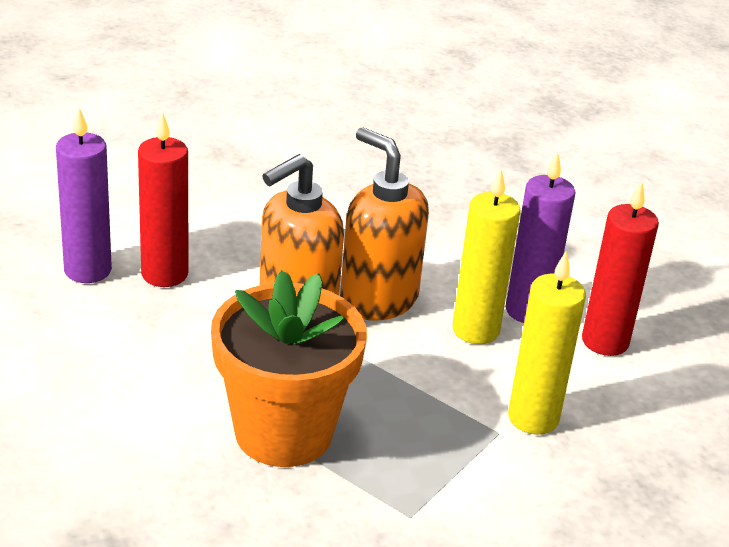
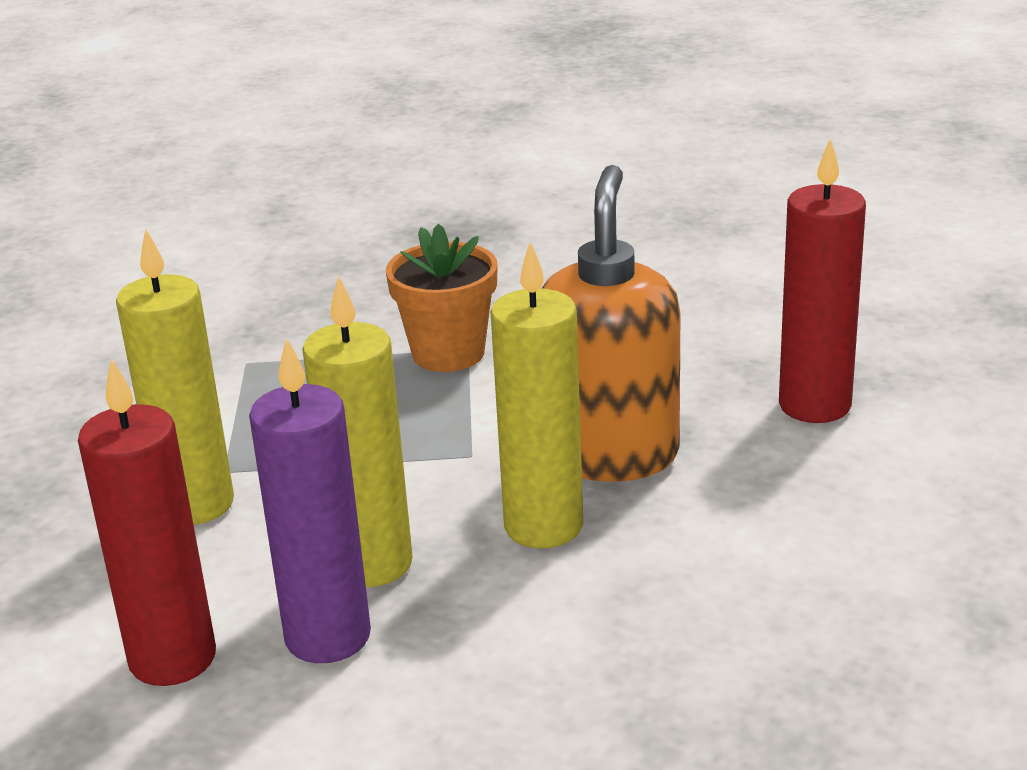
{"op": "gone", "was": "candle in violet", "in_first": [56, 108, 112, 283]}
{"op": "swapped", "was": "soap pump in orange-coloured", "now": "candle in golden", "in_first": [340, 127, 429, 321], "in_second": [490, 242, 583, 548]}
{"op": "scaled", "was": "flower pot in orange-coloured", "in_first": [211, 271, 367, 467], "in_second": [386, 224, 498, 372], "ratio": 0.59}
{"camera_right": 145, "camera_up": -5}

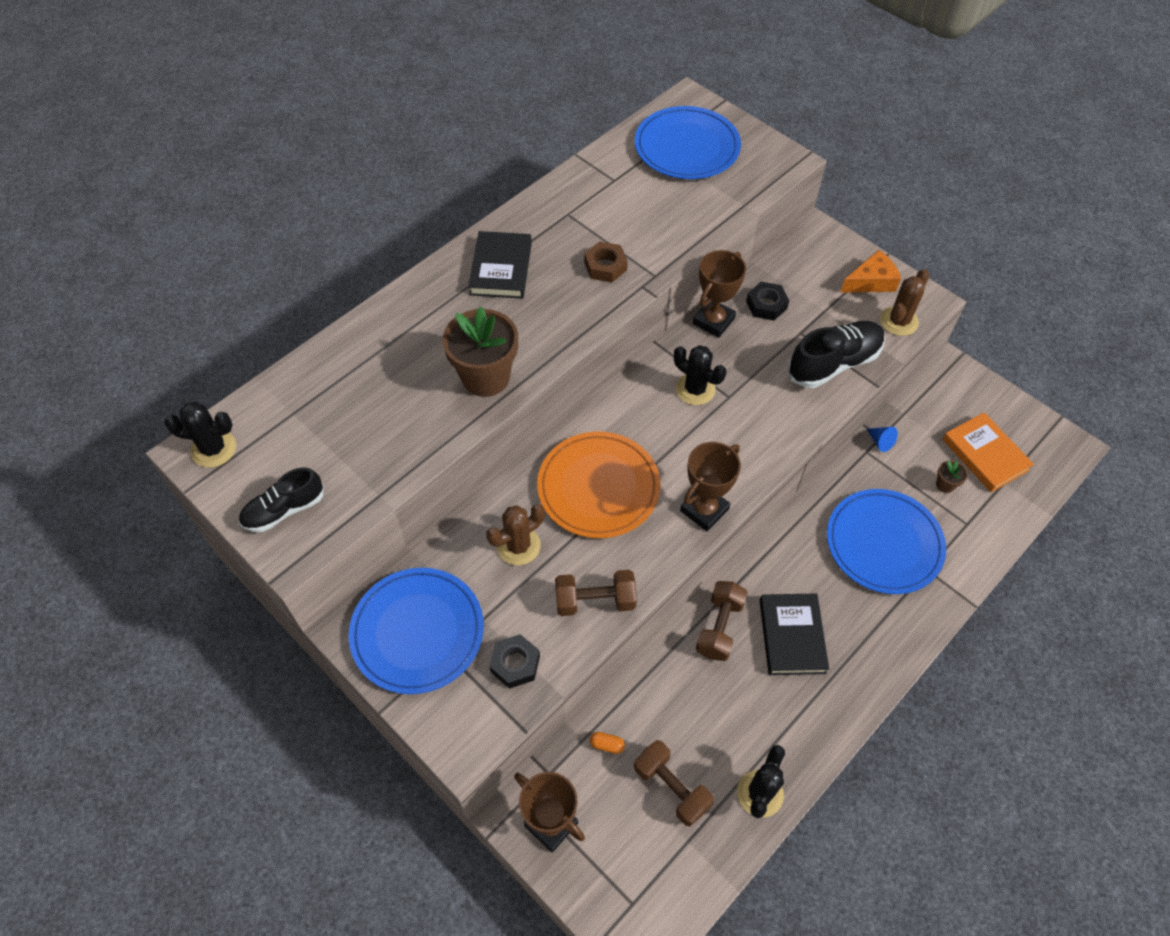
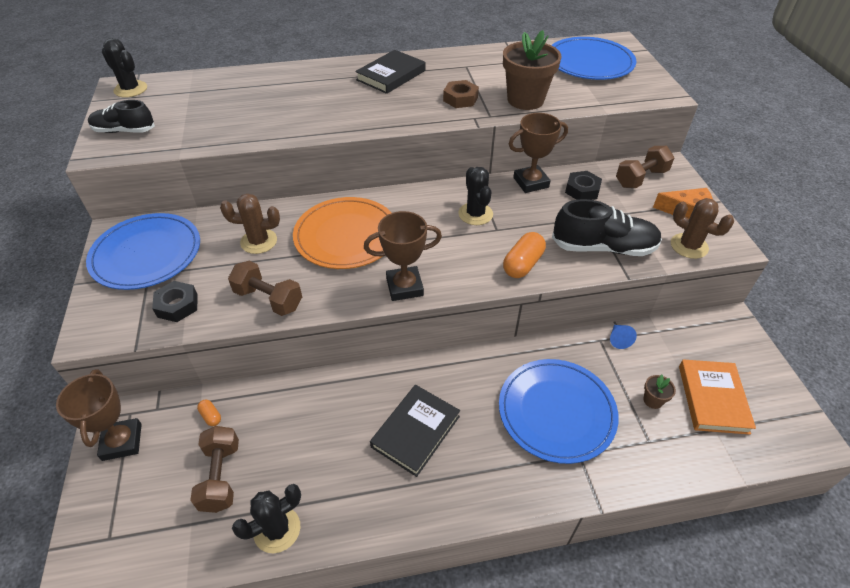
{"op": "new", "now": "pill shape in orange-coloured", "in_second": [503, 232, 546, 278]}
{"op": "shifted", "was": "flower pot in dark brown", "in_first": [443, 307, 518, 397], "in_second": [503, 30, 562, 110]}
{"op": "shifted", "was": "dumbbell in dark brown", "in_first": [696, 581, 748, 661], "in_second": [616, 146, 674, 188]}
{"op": "rotated", "was": "saguaro cactus in dark brown", "in_first": [880, 269, 929, 336], "in_second": [671, 198, 734, 259], "clockwise": 60}
{"camera_right": 35, "camera_up": -10}

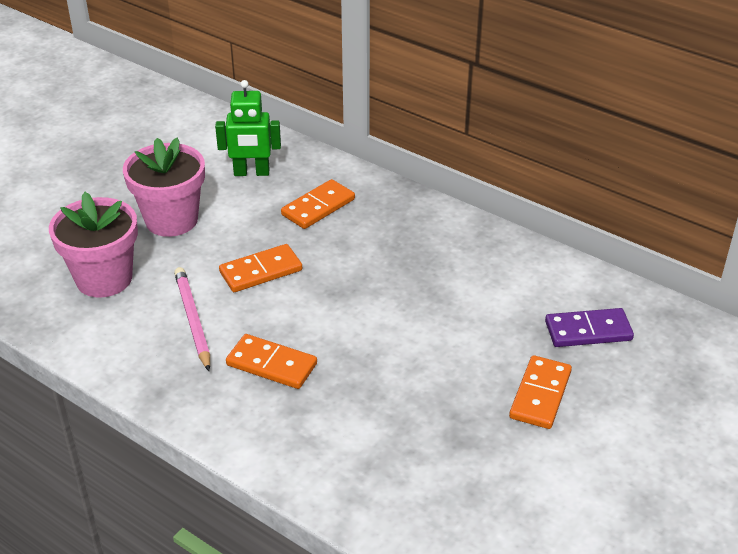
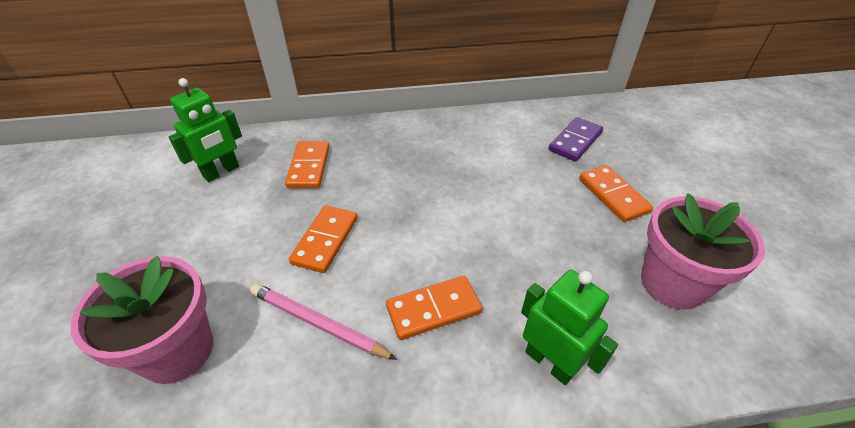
{"op": "new", "now": "robot figure in leaf-green", "in_second": [521, 270, 618, 385]}
{"op": "shifted", "was": "flower pot in pink", "in_first": [123, 138, 205, 237], "in_second": [641, 194, 765, 310]}
{"camera_right": -45, "camera_up": 5}

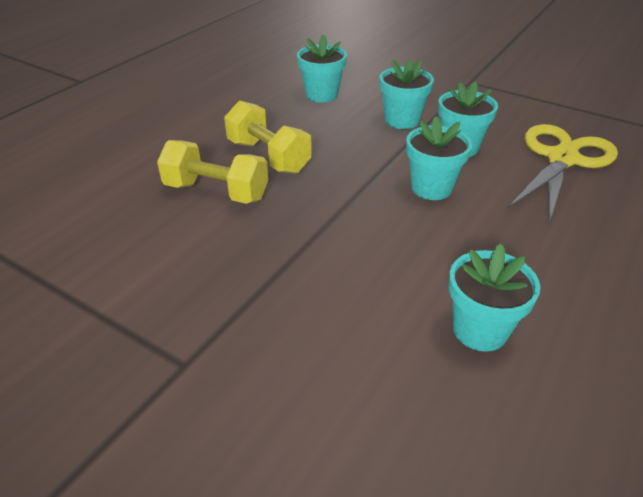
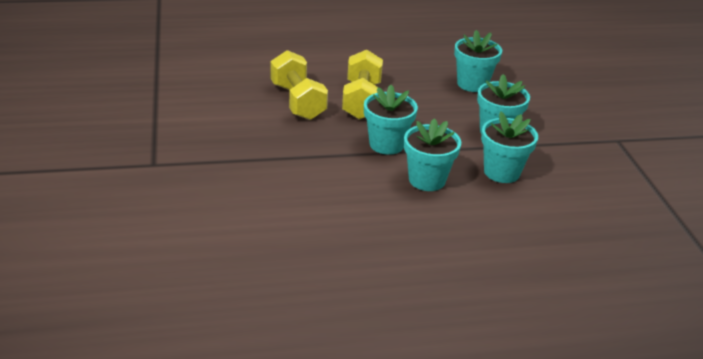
{"op": "gone", "was": "shears in golden", "in_first": [507, 124, 618, 224]}
{"op": "shifted", "was": "flower pot in turquoise", "in_first": [449, 244, 540, 352], "in_second": [364, 85, 418, 155]}
{"camera_right": 45, "camera_up": -5}

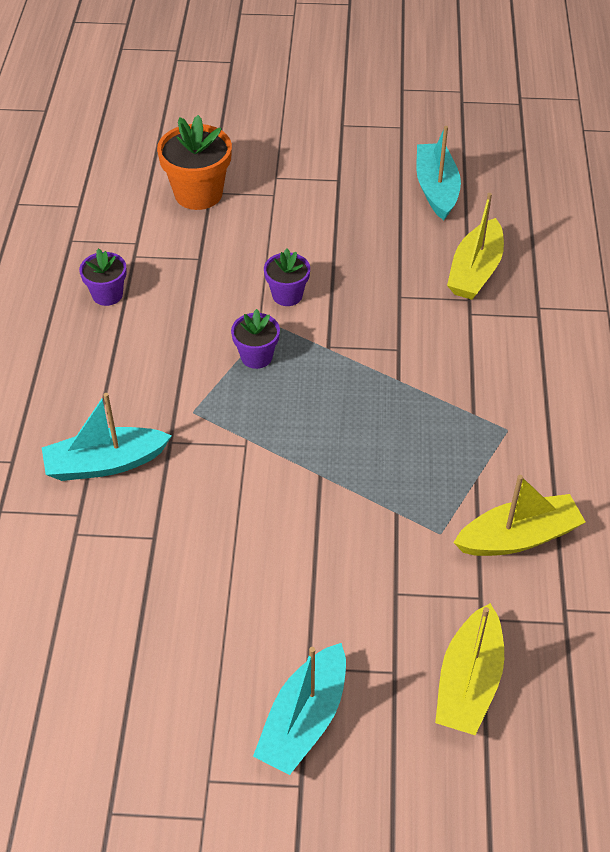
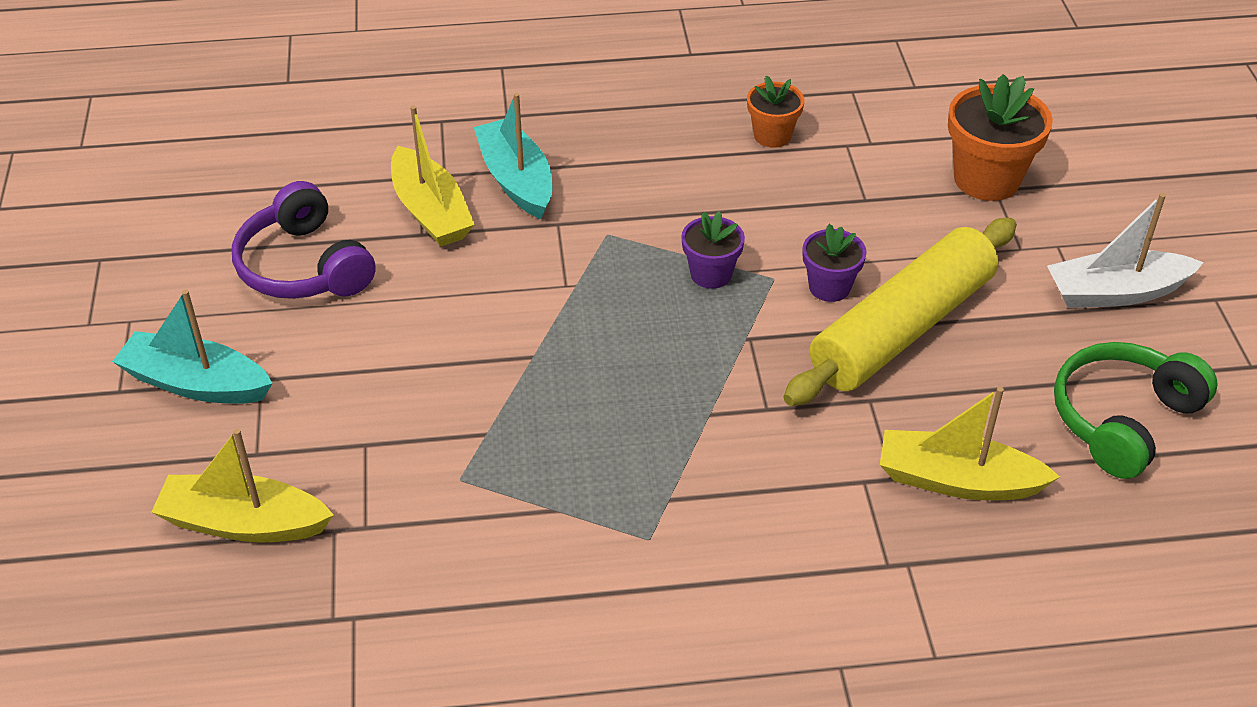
{"op": "new", "now": "headset in violet", "in_second": [232, 181, 376, 299]}
{"op": "new", "now": "pastry roller in golden", "in_second": [783, 218, 1017, 406]}
{"op": "new", "now": "toy boat in snow-white", "in_second": [1047, 193, 1204, 308]}
{"op": "shifted", "was": "toy boat in golden", "in_first": [453, 475, 585, 556], "in_second": [391, 106, 475, 246]}
{"op": "swapped", "was": "toy boat in turquoise", "now": "headset in leaf-green", "in_first": [417, 126, 461, 220], "in_second": [1054, 342, 1218, 479]}
{"op": "repainted", "was": "flower pot in violet", "now": "flower pot in orange-coloured", "in_first": [79, 248, 127, 306], "in_second": [747, 75, 804, 148]}
{"camera_right": 80, "camera_up": -5}

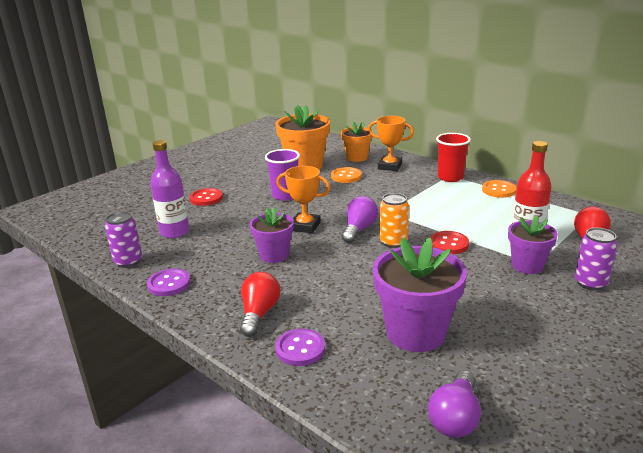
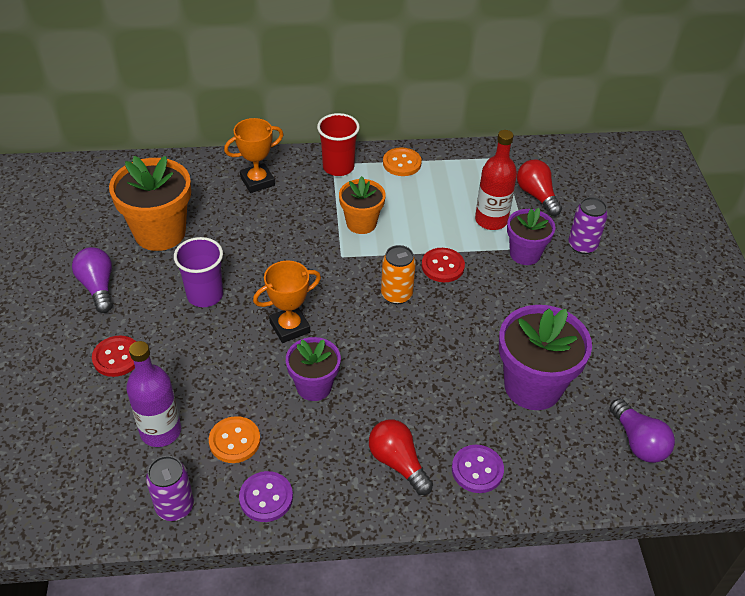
{"op": "shifted", "was": "sewing button in orange-coloured", "in_first": [331, 167, 362, 183], "in_second": [209, 416, 260, 463]}
{"op": "shifted", "was": "flower pot in orange-coloured", "in_first": [341, 122, 373, 162], "in_second": [339, 176, 386, 234]}
{"op": "shifted", "was": "bulb in violet", "in_first": [342, 196, 378, 243], "in_second": [72, 247, 113, 313]}
{"camera_right": -50, "camera_up": 20}

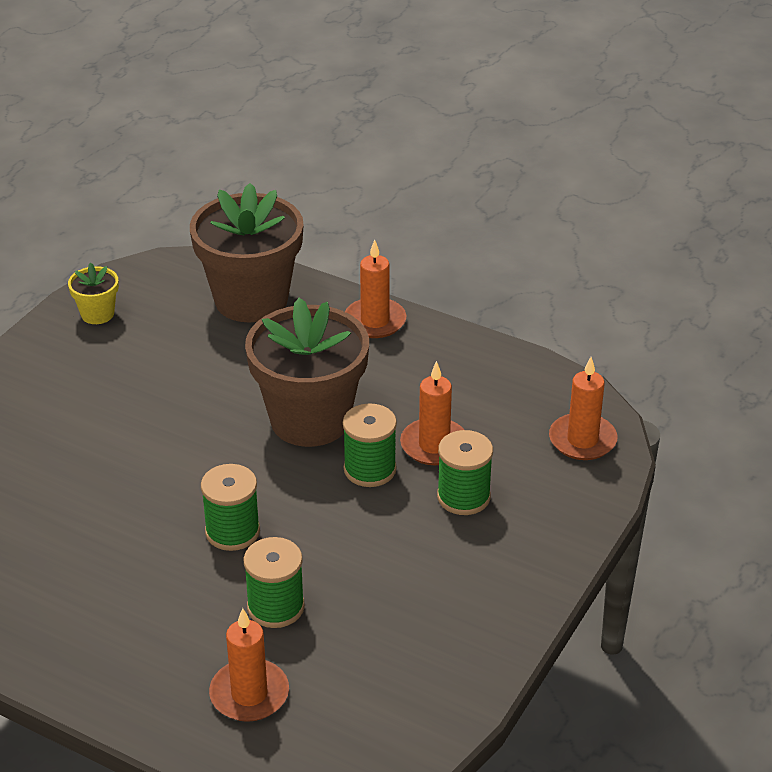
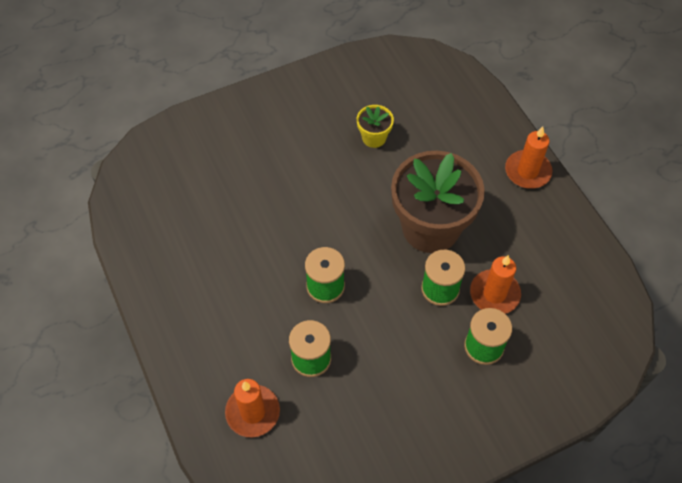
{"op": "gone", "was": "flower pot in dark brown", "in_first": [190, 183, 303, 323]}
{"op": "gone", "was": "candle in orange-coloured", "in_first": [549, 357, 617, 460]}
{"op": "shifted", "was": "flower pot in golden", "in_first": [68, 263, 119, 324], "in_second": [357, 105, 394, 148]}
{"camera_right": 35, "camera_up": 20}

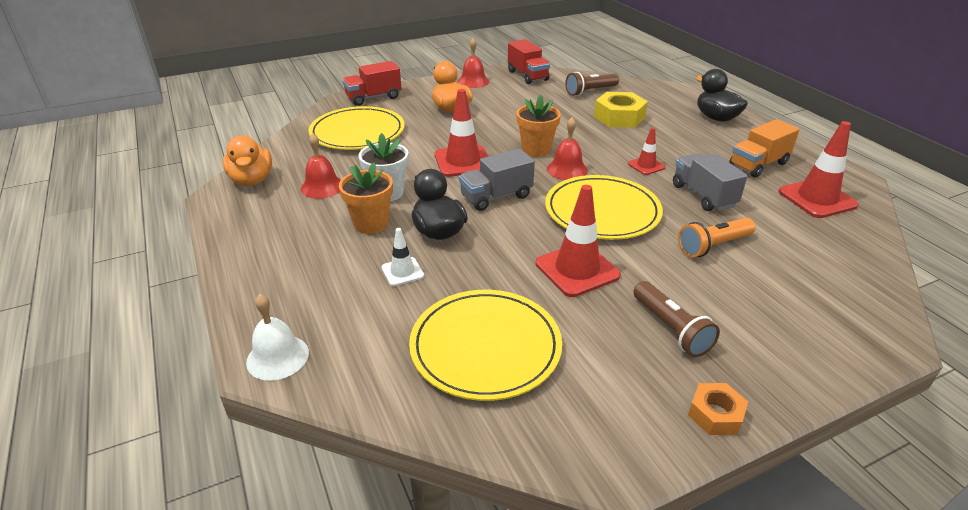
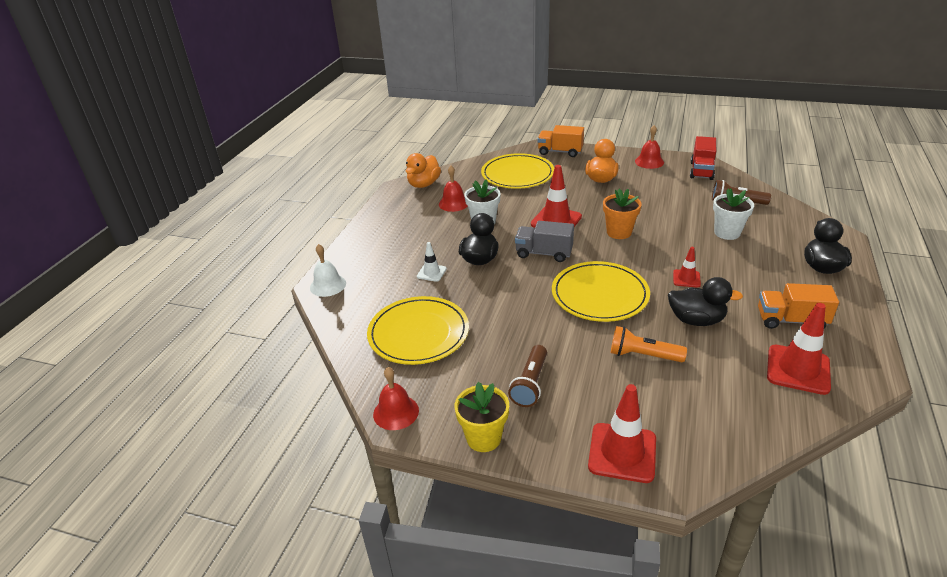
{"op": "gone", "was": "flower pot in orange-coloured", "in_first": [339, 162, 393, 234]}
{"op": "shifted", "was": "safety cone in crimson", "in_first": [536, 185, 621, 297], "in_second": [588, 384, 656, 483]}
{"op": "shifted", "was": "bell in crimson", "in_first": [547, 117, 588, 180], "in_second": [373, 367, 419, 430]}
{"op": "swapped", "was": "hexagon nut in golden", "now": "flower pot in snow-white", "in_first": [594, 92, 648, 128], "in_second": [713, 188, 754, 240]}
{"op": "swapped", "was": "lorry in ash-grey", "now": "duck in ebony", "in_first": [673, 153, 747, 211], "in_second": [668, 277, 743, 326]}
{"op": "swapped", "was": "hexagon nut in orange-coloured", "now": "flower pot in golden", "in_first": [688, 383, 748, 435], "in_second": [455, 382, 509, 452]}
{"op": "repainted", "was": "lorry in crimson", "now": "lorry in orange-coloured", "in_first": [342, 61, 402, 106], "in_second": [538, 125, 584, 157]}
{"camera_right": 45, "camera_up": 0}

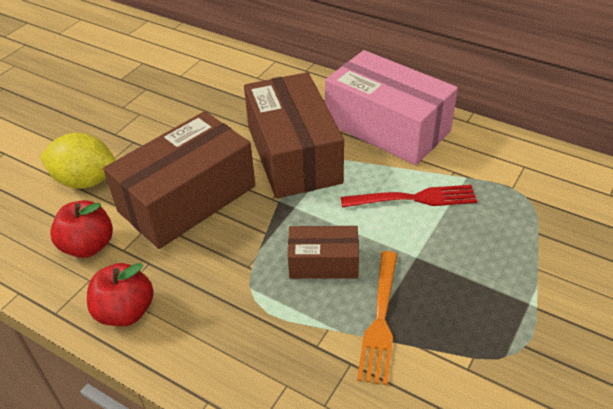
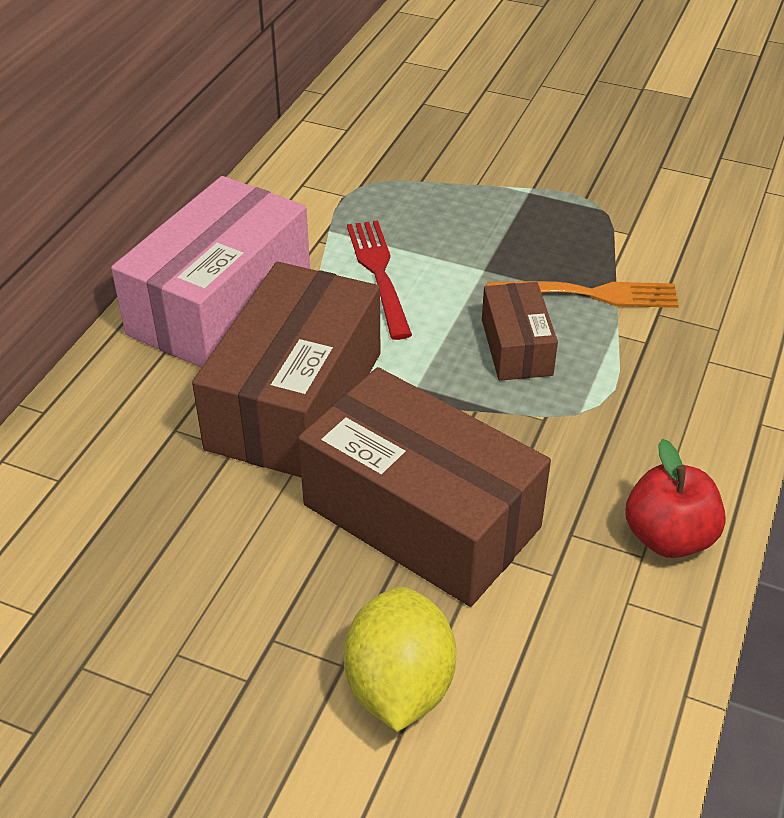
{"op": "gone", "was": "apple in crimson", "in_first": [50, 200, 113, 258]}
{"op": "rotated", "was": "package in dark brown", "in_first": [244, 72, 344, 199], "in_second": [192, 262, 380, 477], "clockwise": -45}
{"camera_right": -100, "camera_up": 0}

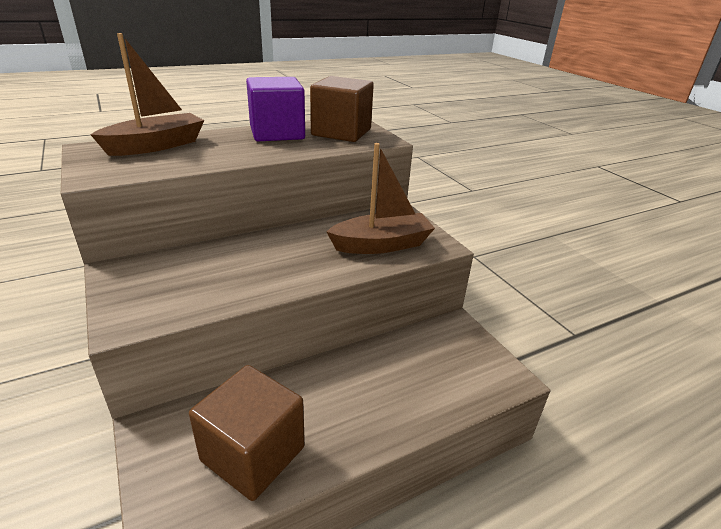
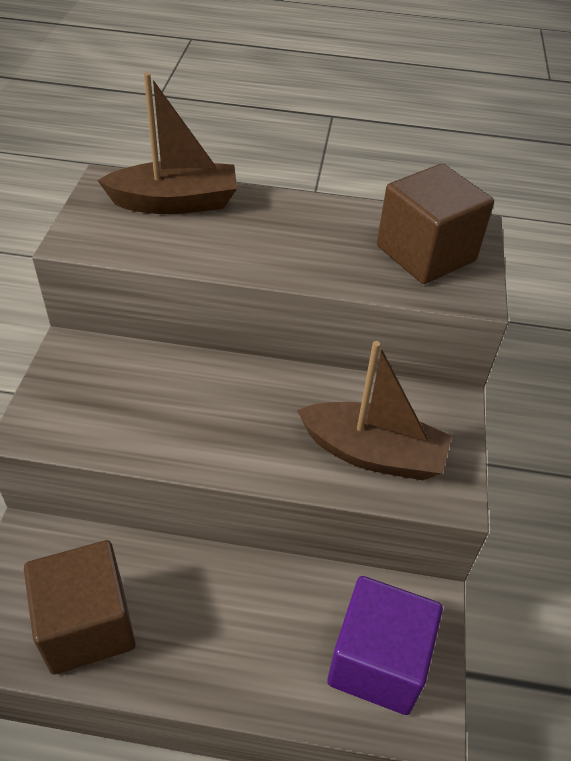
{"op": "shifted", "was": "solid cube in violet", "in_first": [246, 77, 305, 141], "in_second": [327, 576, 443, 715]}
{"camera_right": 35, "camera_up": 15}

